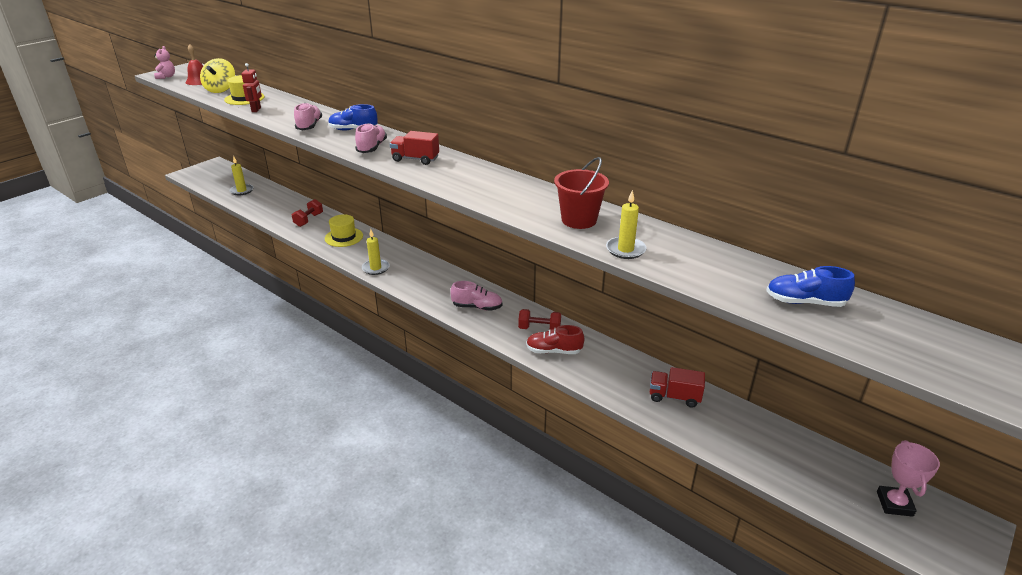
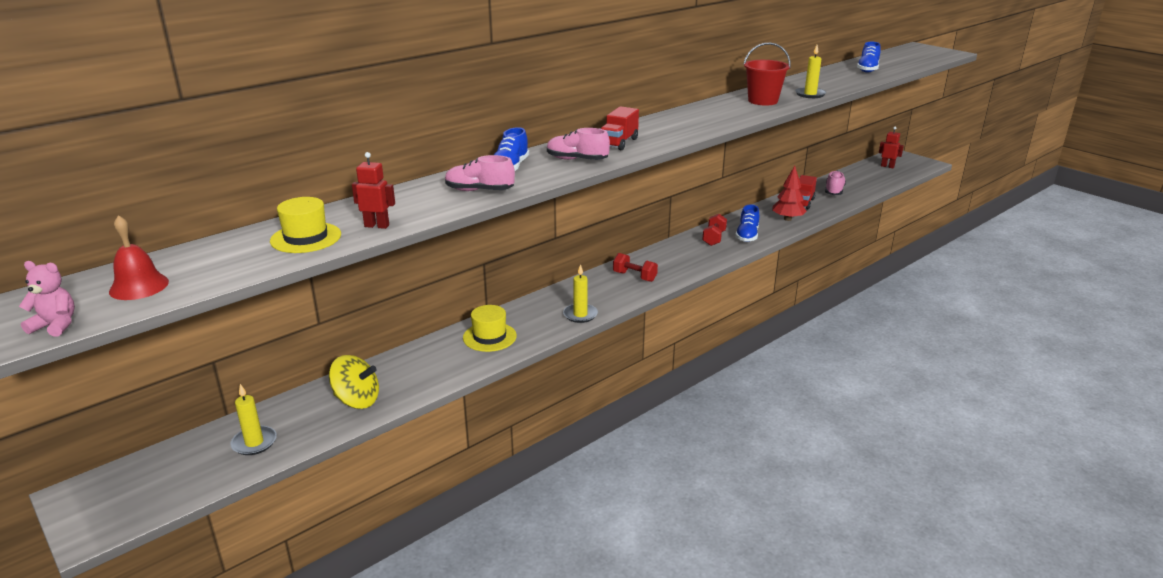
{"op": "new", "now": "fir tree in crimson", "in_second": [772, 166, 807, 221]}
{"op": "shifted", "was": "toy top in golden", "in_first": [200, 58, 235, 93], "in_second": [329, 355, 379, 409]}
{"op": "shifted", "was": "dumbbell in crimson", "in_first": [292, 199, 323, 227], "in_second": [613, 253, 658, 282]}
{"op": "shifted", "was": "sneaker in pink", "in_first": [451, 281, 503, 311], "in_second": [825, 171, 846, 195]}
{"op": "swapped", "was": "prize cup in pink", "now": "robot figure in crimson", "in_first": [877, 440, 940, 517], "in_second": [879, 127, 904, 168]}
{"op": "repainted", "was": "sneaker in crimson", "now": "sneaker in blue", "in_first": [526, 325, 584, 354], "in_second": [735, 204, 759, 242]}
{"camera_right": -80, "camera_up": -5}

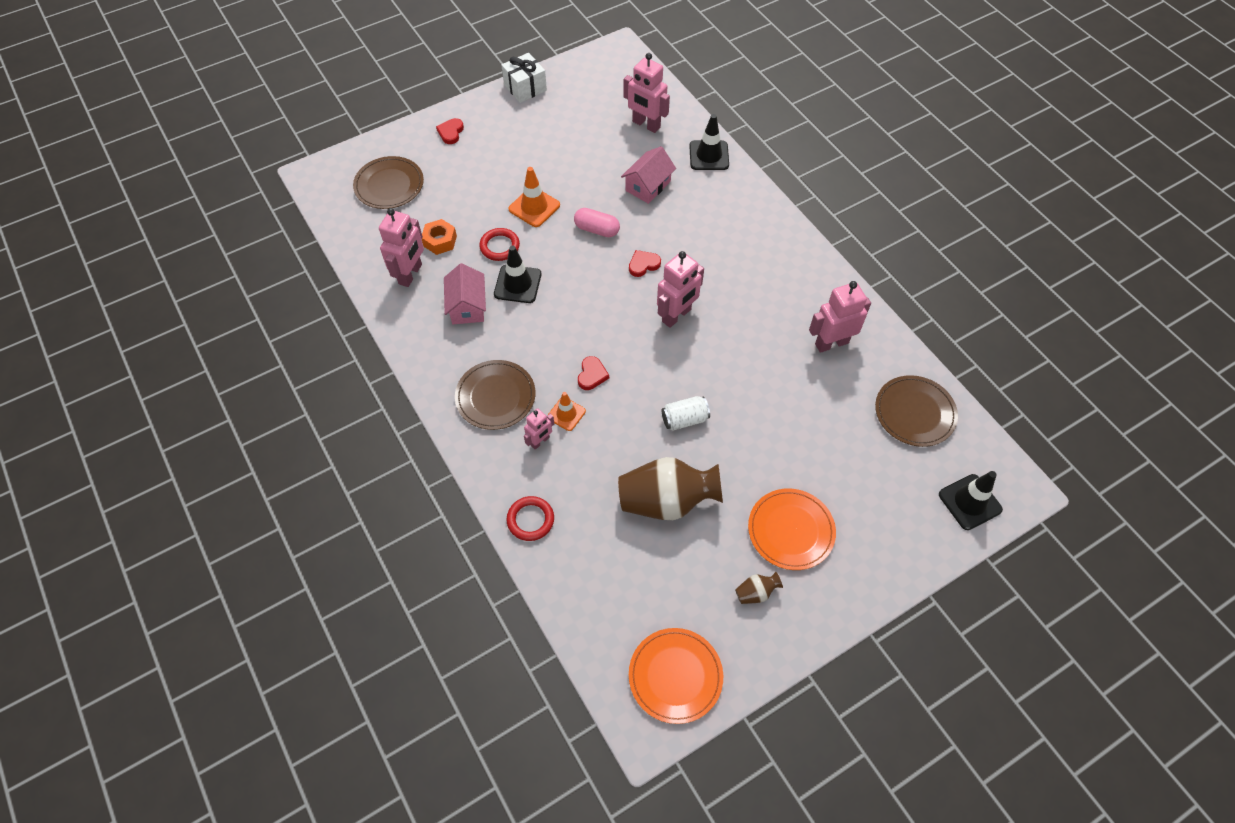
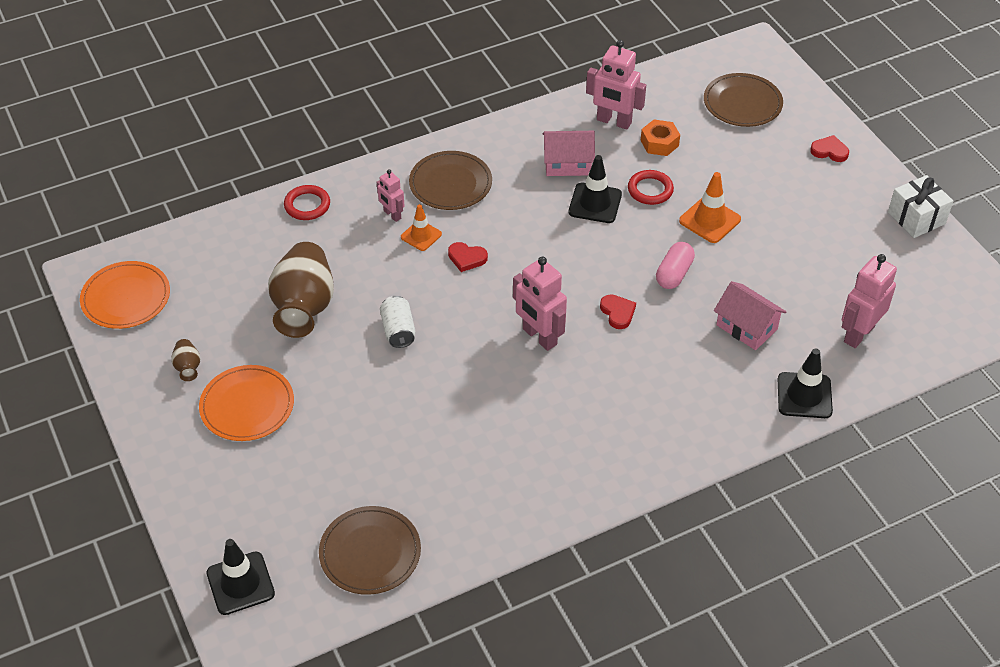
{"op": "gone", "was": "robot figure in pink", "in_first": [809, 281, 871, 353]}
{"camera_right": 95, "camera_up": -10}

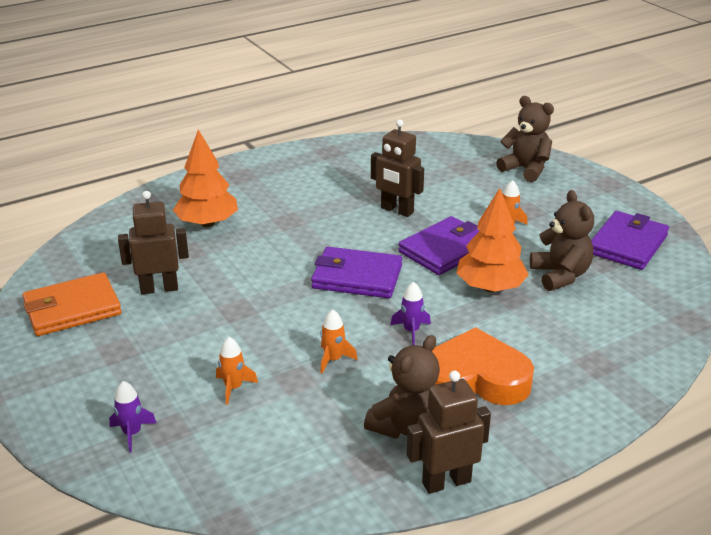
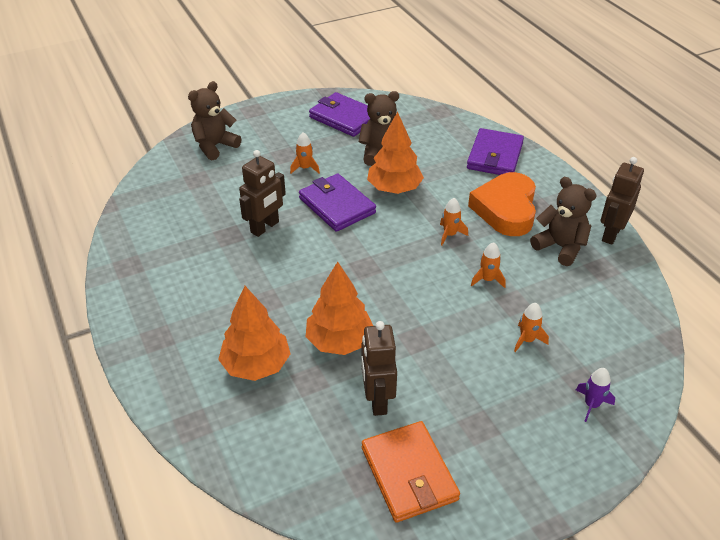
{"op": "new", "now": "fir tree in orange-coloured", "in_second": [306, 262, 373, 355]}
{"op": "shifted", "was": "wallet in violet", "in_first": [311, 247, 402, 298], "in_second": [467, 128, 524, 175]}
{"op": "repainted", "was": "rocket in violet", "now": "rocket in orange-coloured", "in_first": [390, 282, 431, 345], "in_second": [440, 198, 468, 245]}
{"op": "rotated", "was": "robot figure in dark brown", "in_first": [407, 370, 491, 494], "in_second": [601, 157, 644, 245], "clockwise": 45}
{"camera_right": -85, "camera_up": 10}

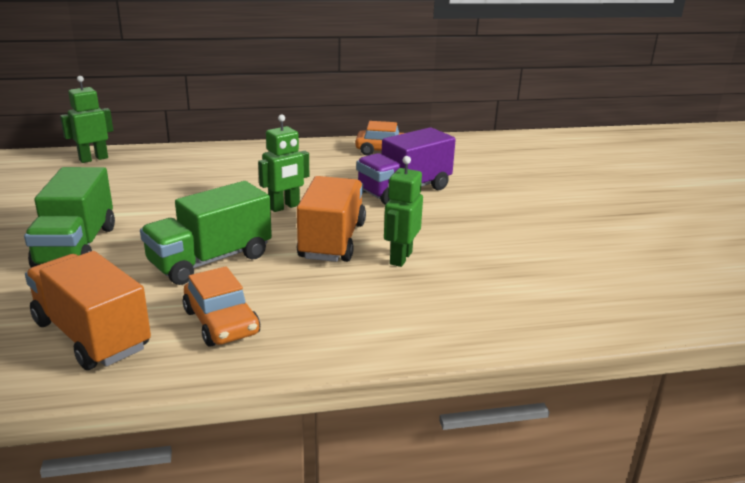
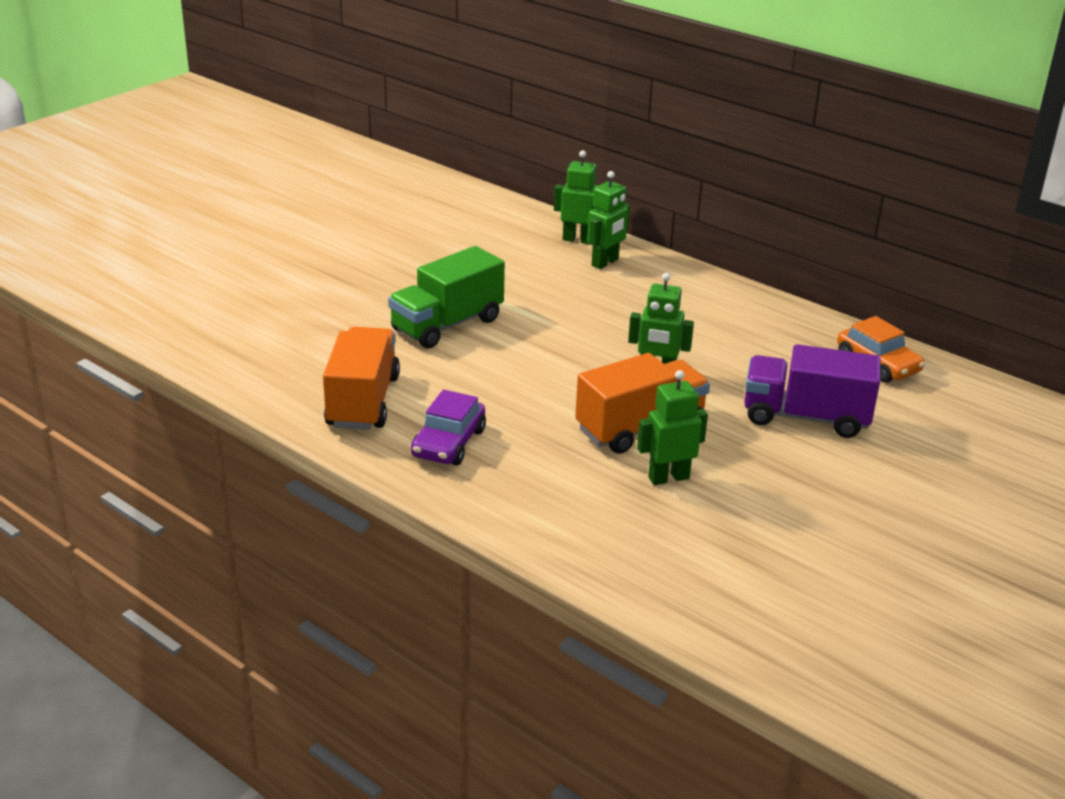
{"op": "gone", "was": "lorry in leaf-green", "in_first": [140, 181, 272, 285]}
{"op": "new", "now": "robot figure in leaf-green", "in_second": [587, 171, 630, 269]}
{"op": "repainted", "was": "toy car in orange-coloured", "now": "toy car in violet", "in_first": [183, 266, 260, 347], "in_second": [411, 390, 486, 465]}
{"camera_right": 50, "camera_up": 5}

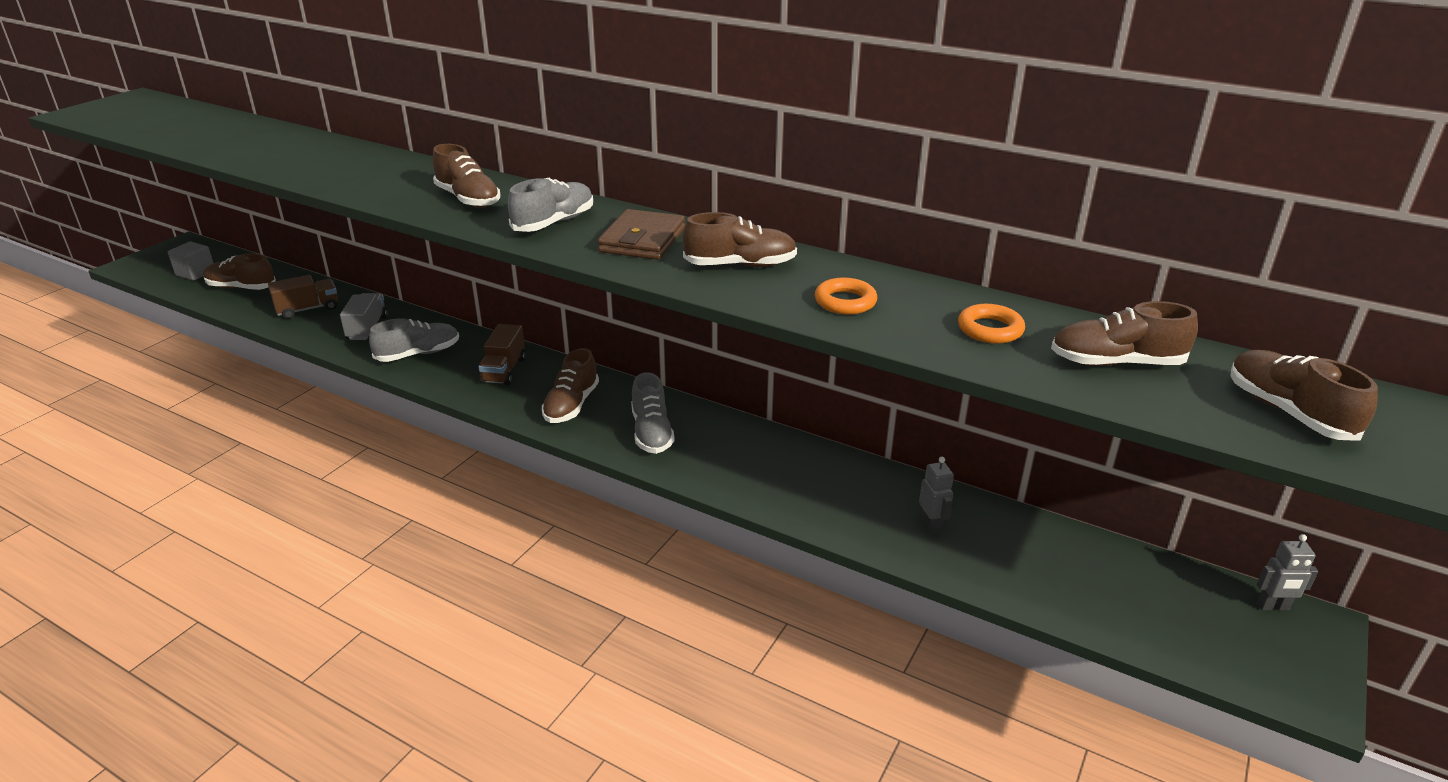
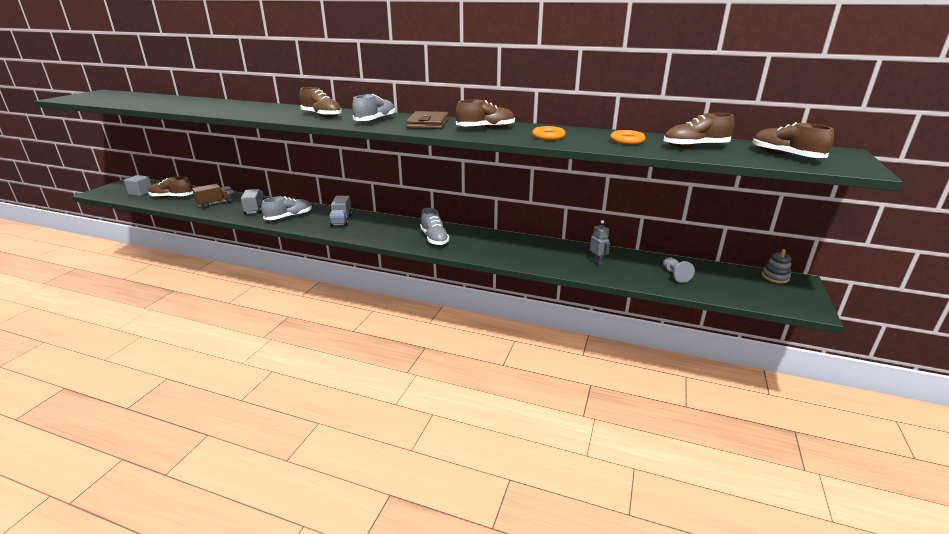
{"op": "gone", "was": "sneaker in dark brown", "in_first": [542, 348, 599, 423]}
{"op": "new", "now": "pawn in ash-grey", "in_second": [663, 257, 695, 283]}
{"op": "swapped", "was": "robot figure in ash-grey", "now": "stacking rings in ash-grey", "in_first": [1257, 534, 1318, 610], "in_second": [762, 249, 791, 283]}
{"op": "repainted", "was": "lorry in dark brown", "now": "lorry in ash-grey", "in_first": [478, 324, 525, 385], "in_second": [329, 196, 352, 226]}
{"camera_right": -10, "camera_up": -5}

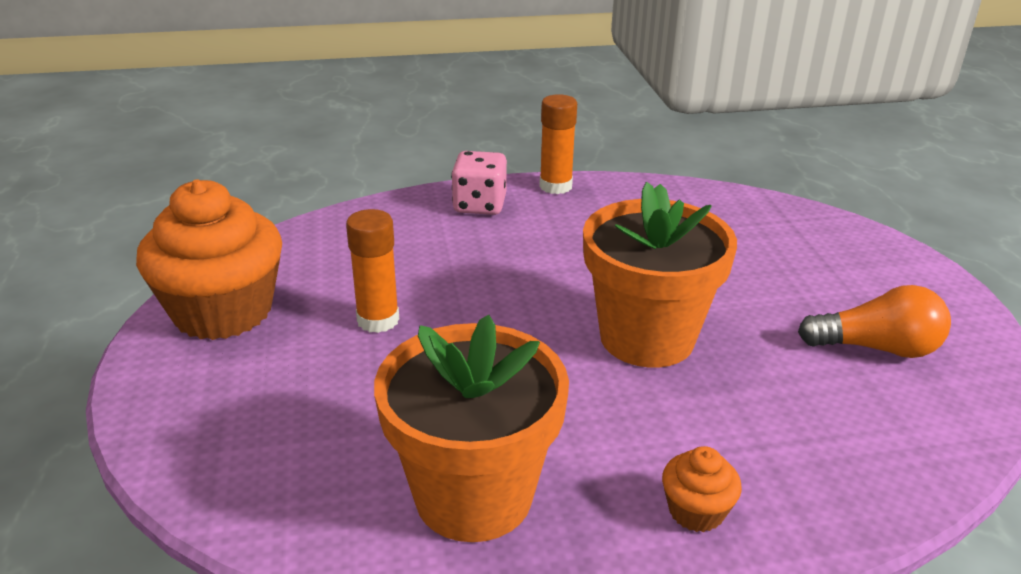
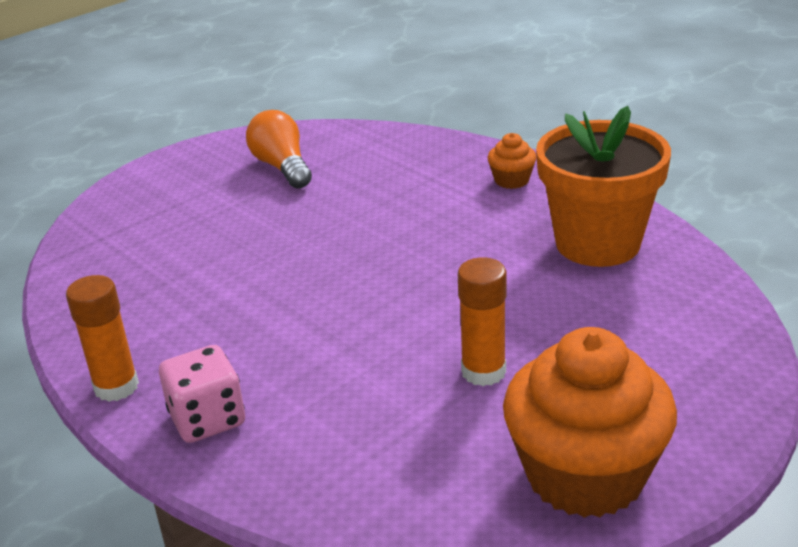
{"op": "gone", "was": "flower pot in orange-coloured", "in_first": [583, 182, 737, 368]}
{"camera_right": -120, "camera_up": 0}

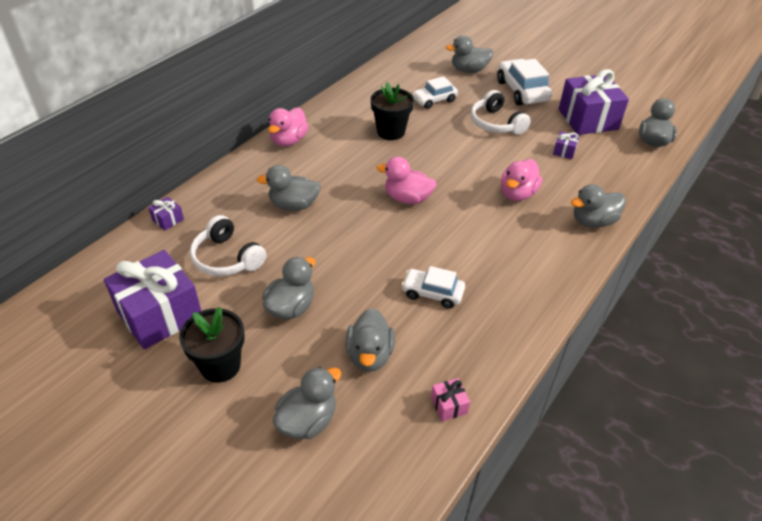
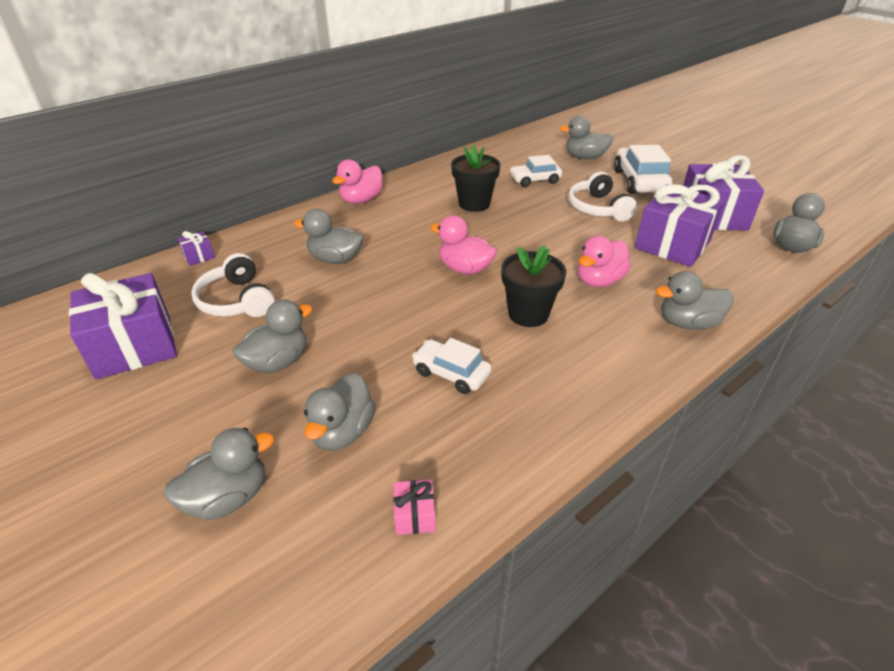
{"op": "shifted", "was": "flower pot in ebony", "in_first": [179, 307, 245, 383], "in_second": [501, 245, 566, 327]}
{"op": "scaled", "was": "wrapped gift in violet", "in_first": [553, 131, 579, 159], "in_second": [635, 184, 724, 267], "ratio": 2.44}
{"camera_right": 15, "camera_up": -5}

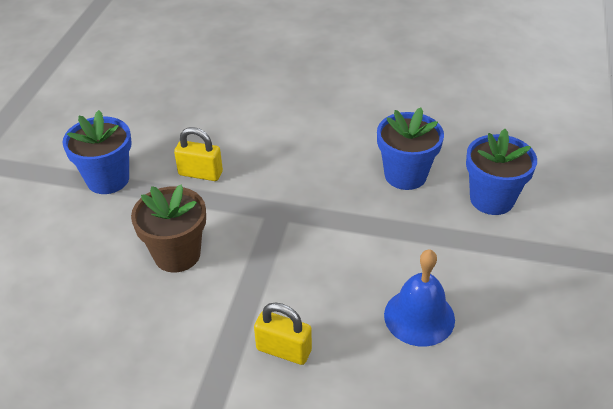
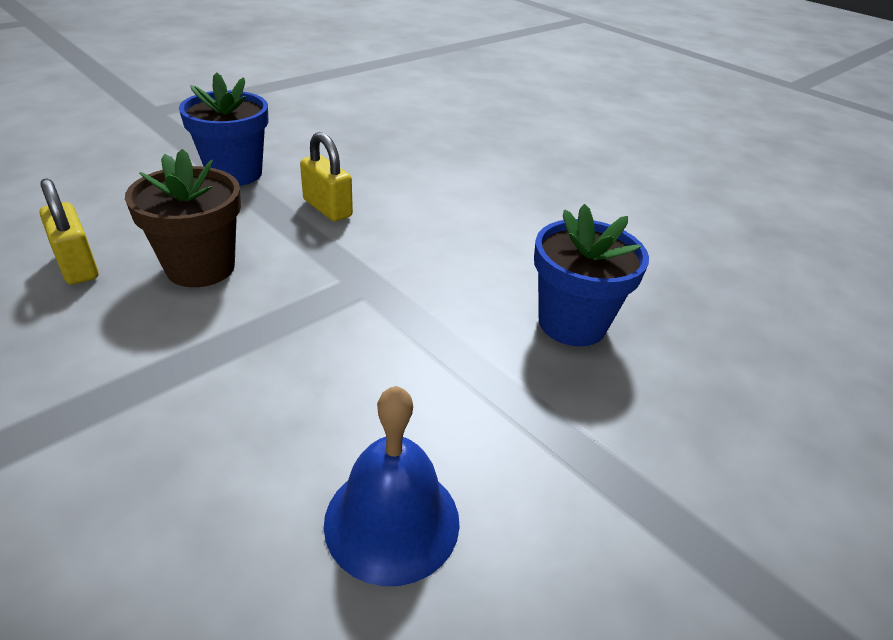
{"op": "gone", "was": "flower pot in blue", "in_first": [466, 129, 537, 215]}
{"op": "shifted", "was": "lock in golden", "in_first": [254, 303, 312, 365], "in_second": [40, 178, 98, 285]}
{"camera_right": 30, "camera_up": -5}

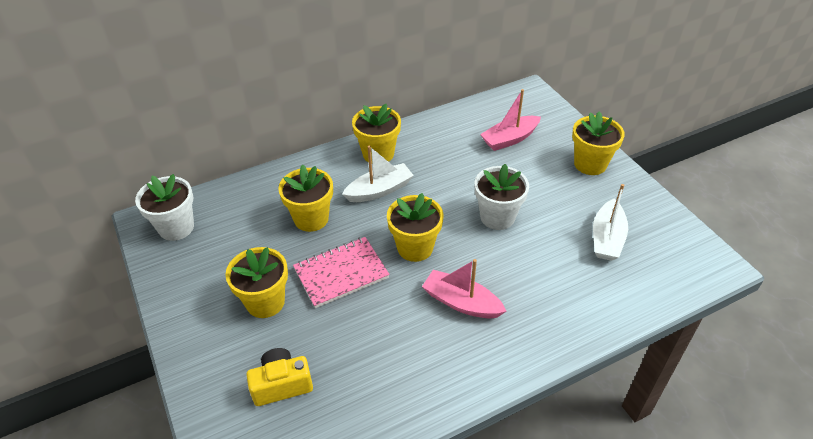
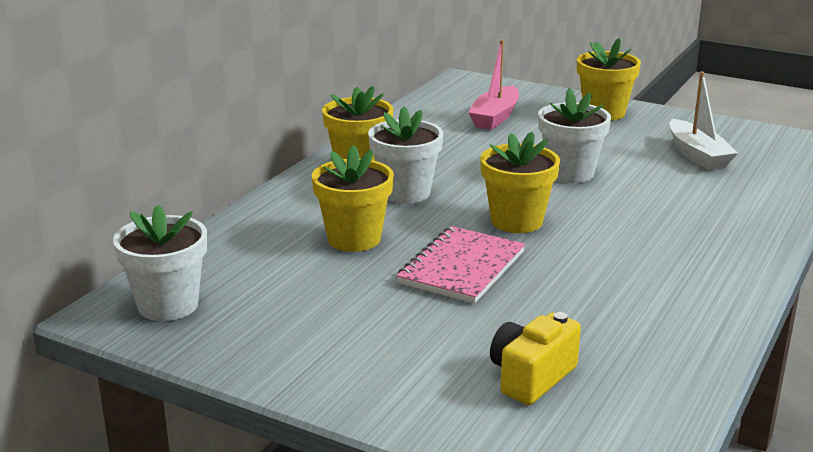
{"op": "gone", "was": "flower pot in golden", "in_first": [225, 247, 288, 318]}
{"op": "gone", "was": "toy boat in pink", "in_first": [422, 259, 506, 318]}
{"op": "swapped", "was": "toy boat in snow-white", "now": "flower pot in snow-white", "in_first": [342, 145, 414, 202], "in_second": [368, 106, 443, 204]}
{"camera_right": -35, "camera_up": -20}

